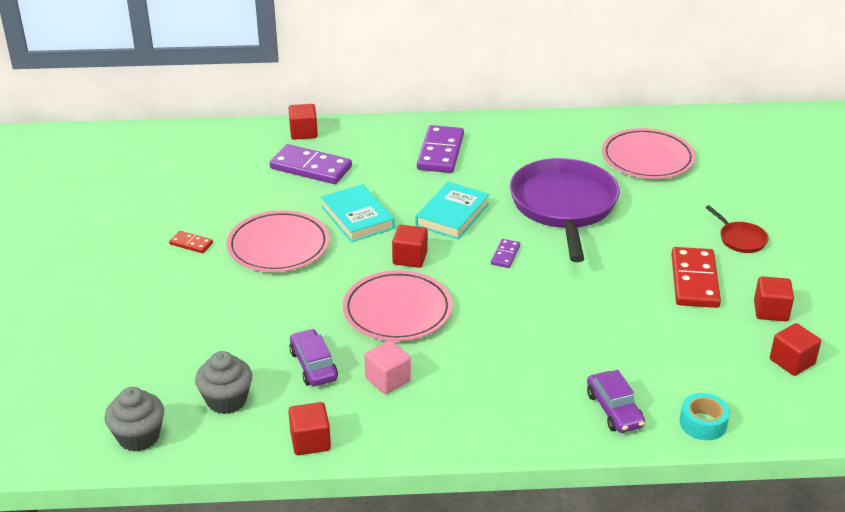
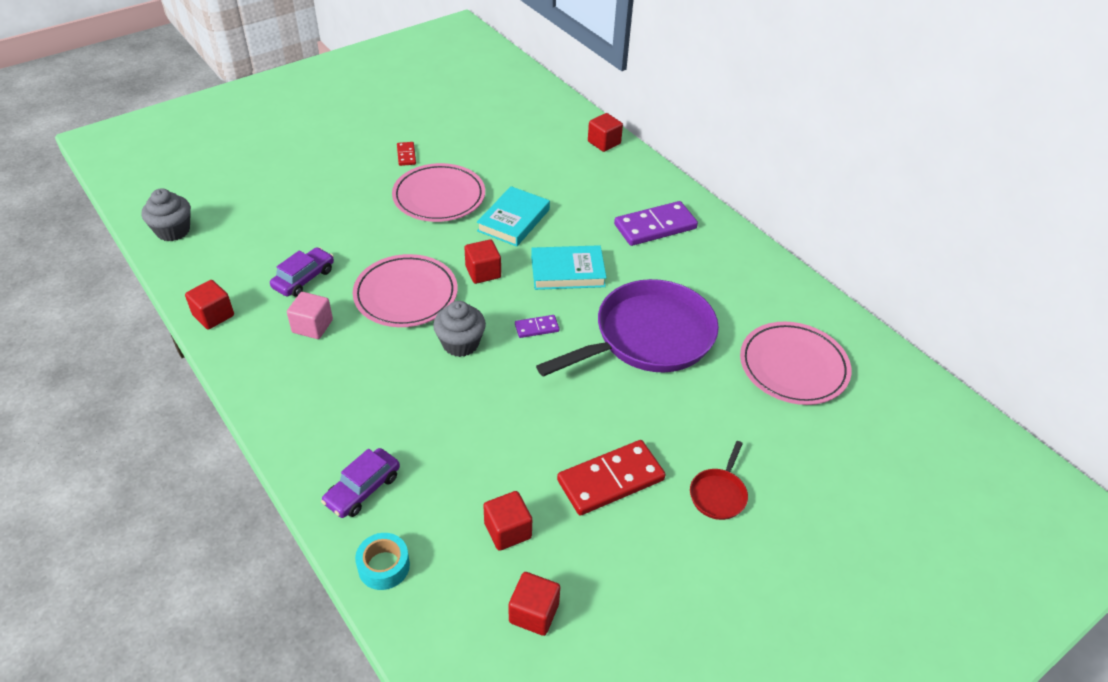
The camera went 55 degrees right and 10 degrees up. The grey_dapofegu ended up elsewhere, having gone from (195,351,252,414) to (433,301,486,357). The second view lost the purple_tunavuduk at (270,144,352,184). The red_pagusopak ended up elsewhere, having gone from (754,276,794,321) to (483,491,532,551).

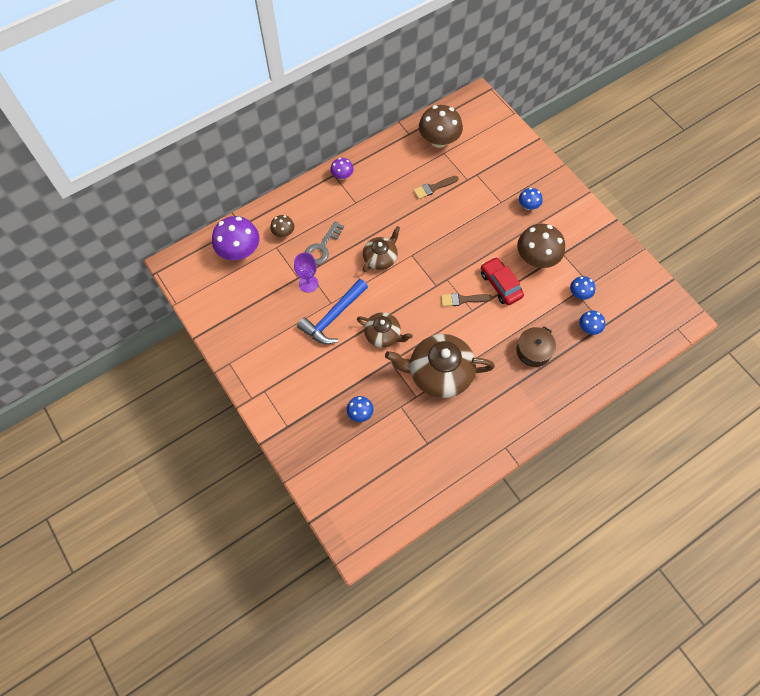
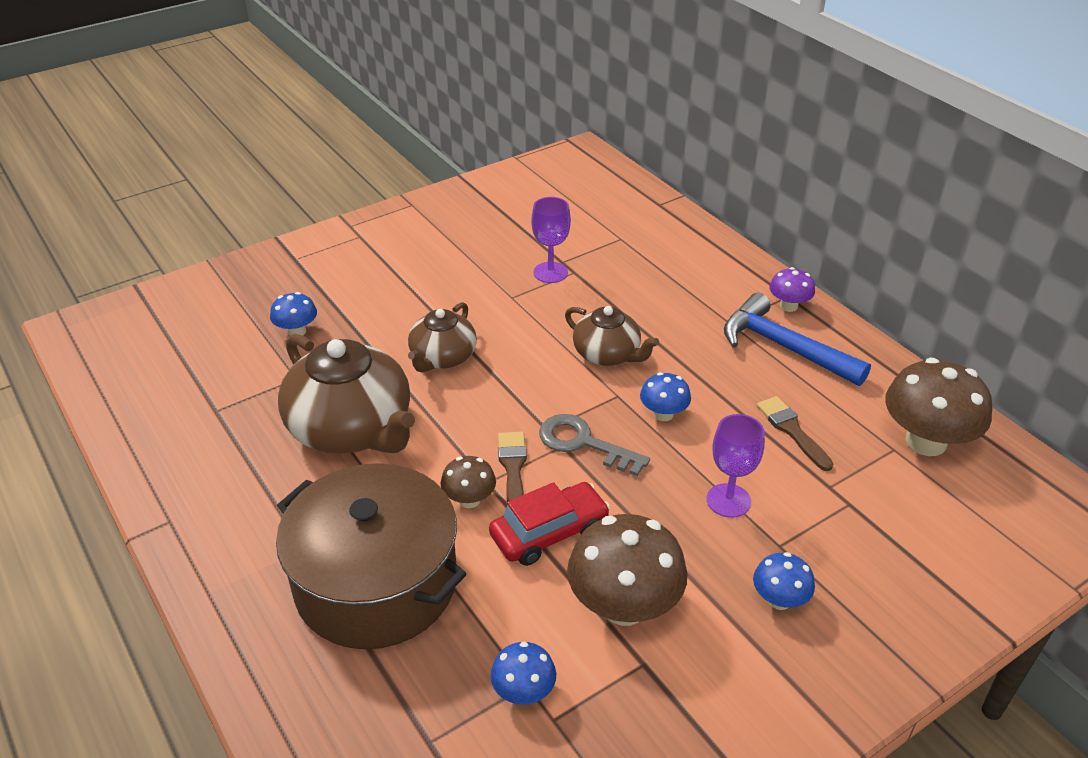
The camera went 90 degrees right and 25 degrees down. The second view lost the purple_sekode at (212,216,260,260). The brown_sekode ended up elsewhere, having gone from (270,215,294,237) to (441,456,496,508). The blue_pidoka ended up elsewhere, having gone from (297,279,368,344) to (724,293,871,386). The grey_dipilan ended up elsewhere, having gone from (305,221,344,265) to (539,414,650,476). The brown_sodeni at (385,334,495,398) ended up facing another way, 135 degrees clockwise from before. The size of the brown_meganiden at (516,327,556,367) changed by a factor of 2.00. The blue_sekode ended up elsewhere, having gone from (579,311,605,335) to (640,372,691,421). The second view gained the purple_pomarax at (707,414,765,518).

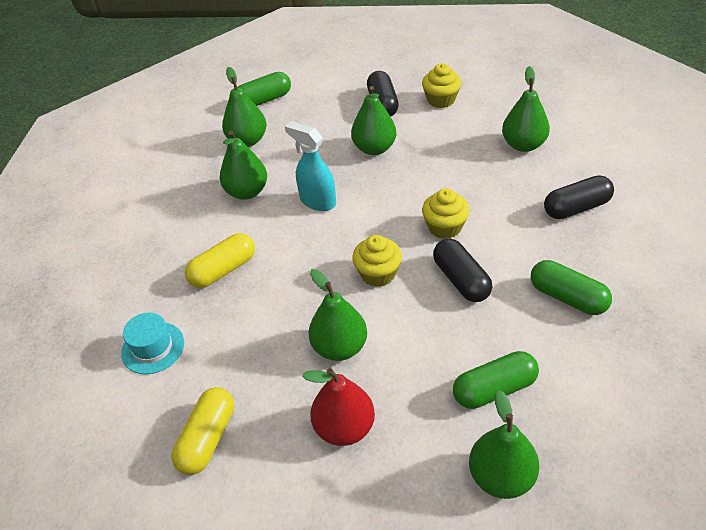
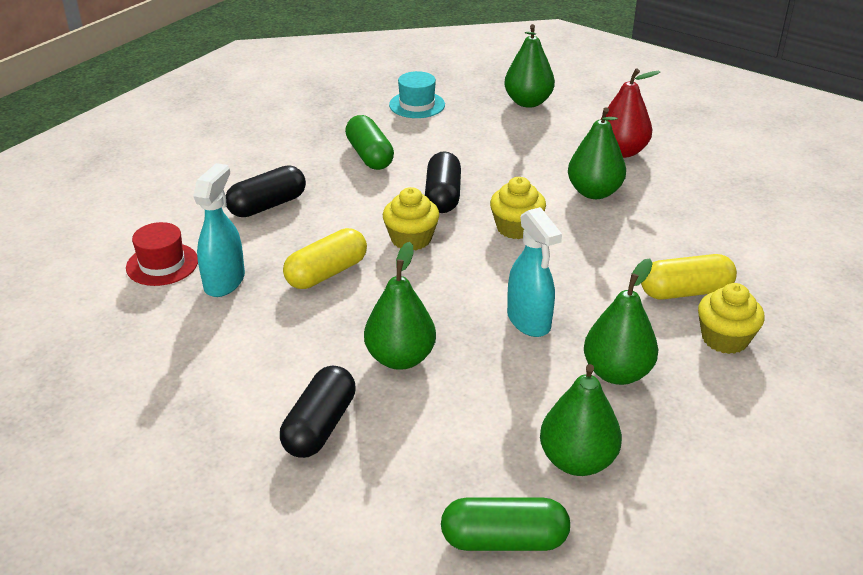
The camera went 155 degrees left and 10 degrees down. The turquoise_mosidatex ended up elsewhere, having gone from (121,313,184,374) to (389,71,445,118). The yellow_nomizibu ended up elsewhere, having gone from (171,387,234,475) to (283,228,367,289). The yellow_dapofegu ended up elsewhere, having gone from (422,63,461,108) to (698,283,765,354). The second view lost the green_nomizibu at (453,351,539,409). Where the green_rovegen stood at (502,66,550,152), the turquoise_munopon came to stand at (193,163,245,297). The black_nomizibu at (544,175,614,219) ended up facing another way, 45 degrees counterclockwise from before. The second view gained the red_mosidatex at (126,222,198,286).

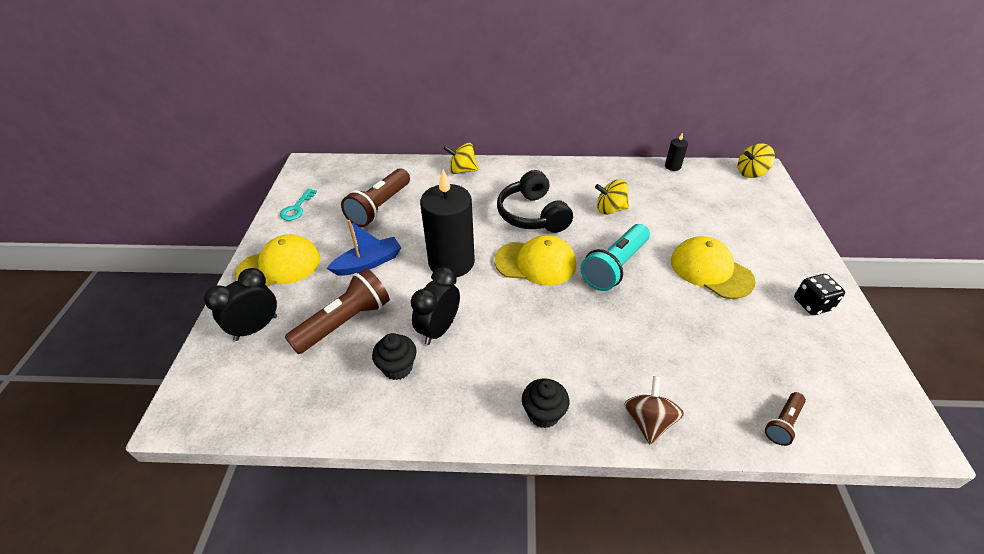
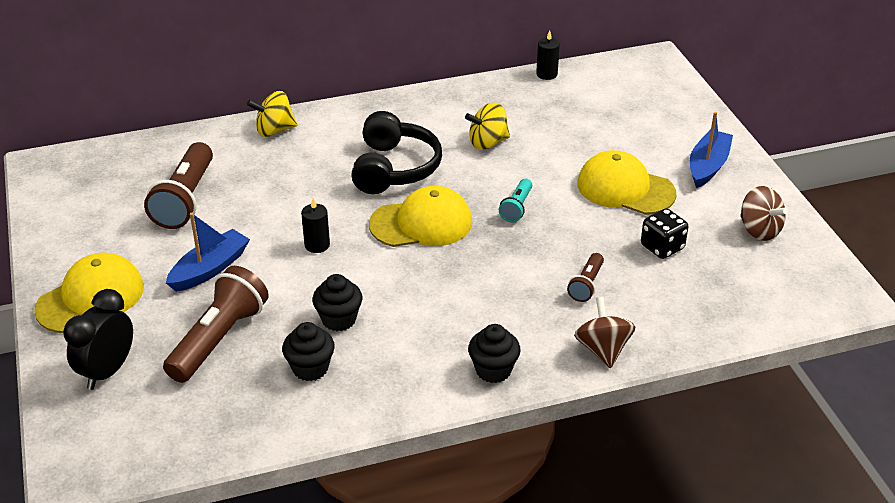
The camera went 20 degrees left and 5 degrees down. The second view lost the turquoise_dipilan at (280,189,317,221). Where the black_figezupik stood at (411,267,460,345), the black_dapofegu came to stand at (312,274,363,331). The size of the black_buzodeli at (420,169,475,278) changed by a factor of 0.42. The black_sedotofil at (497,170,573,233) ended up facing another way, 135 degrees counterclockwise from before. The size of the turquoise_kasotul at (581,224,650,291) changed by a factor of 0.51. The second view lost the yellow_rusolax at (738,144,775,178). The brown_kasotul ended up elsewhere, having gone from (765,392,806,446) to (567,253,604,302). The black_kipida ended up elsewhere, having gone from (794,274,845,315) to (641,208,688,259). The second view gained the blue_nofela at (690,112,733,188). The second view gained the brown_rusolax at (740,186,788,241).

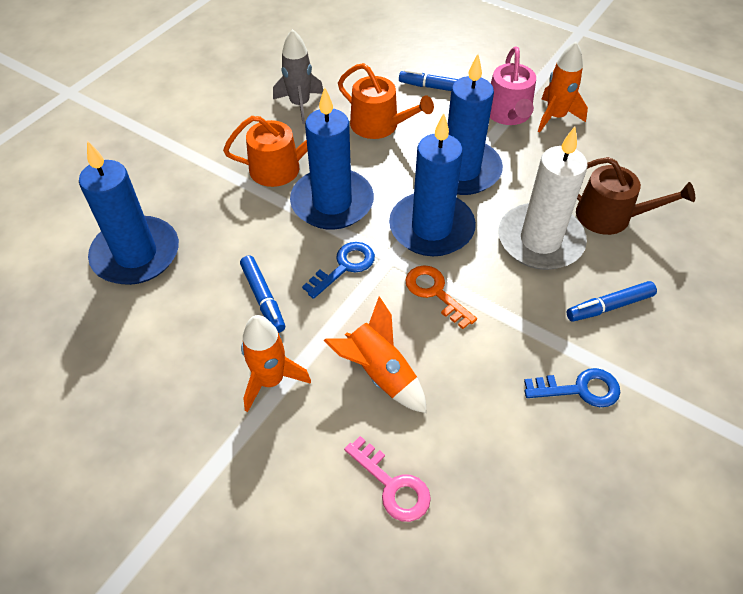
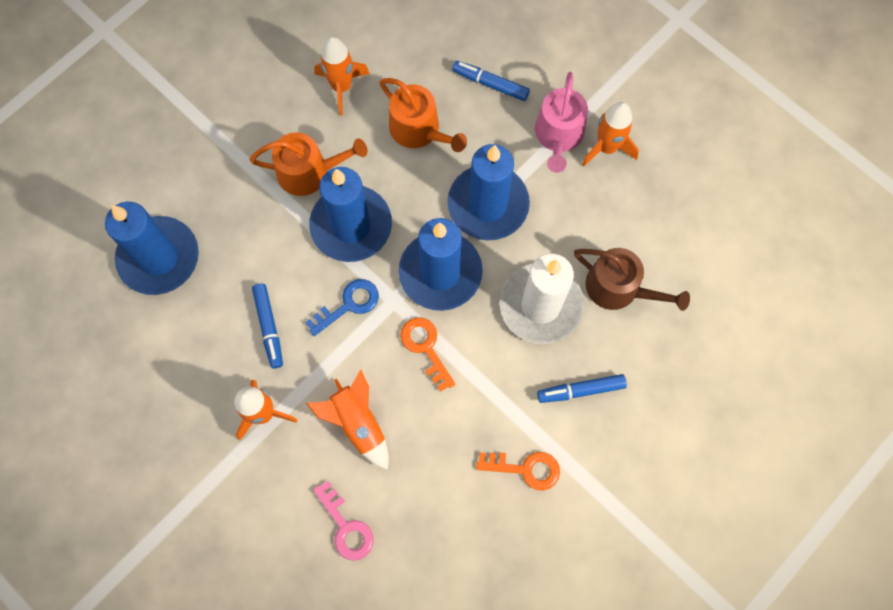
The camera went 10 degrees right and 20 degrees up. What was the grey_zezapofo at (273,29,323,124) turned into the orange_zezapofo at (314,37,370,115). What was the blue_dipilan at (524,368,620,407) turned into the orange_dipilan at (476,452,560,490).

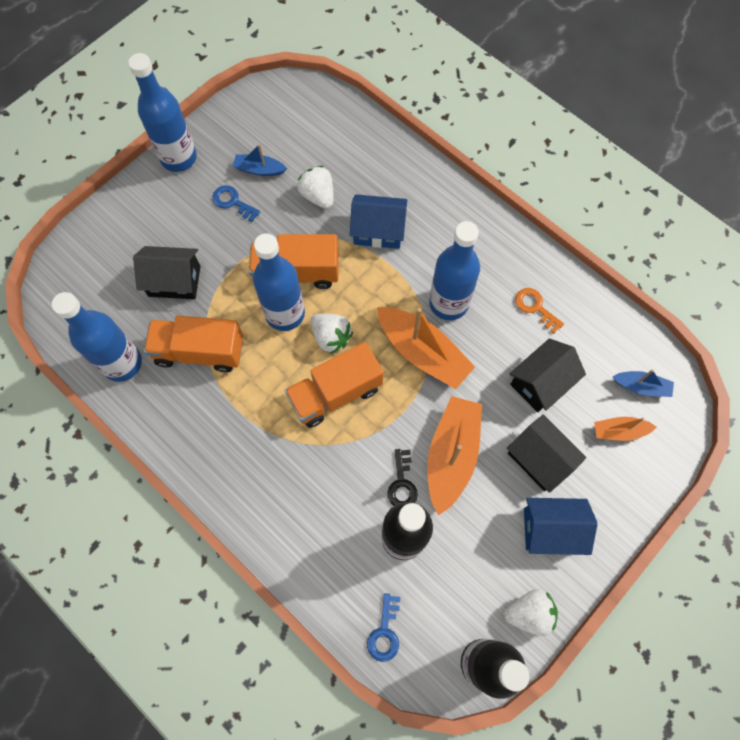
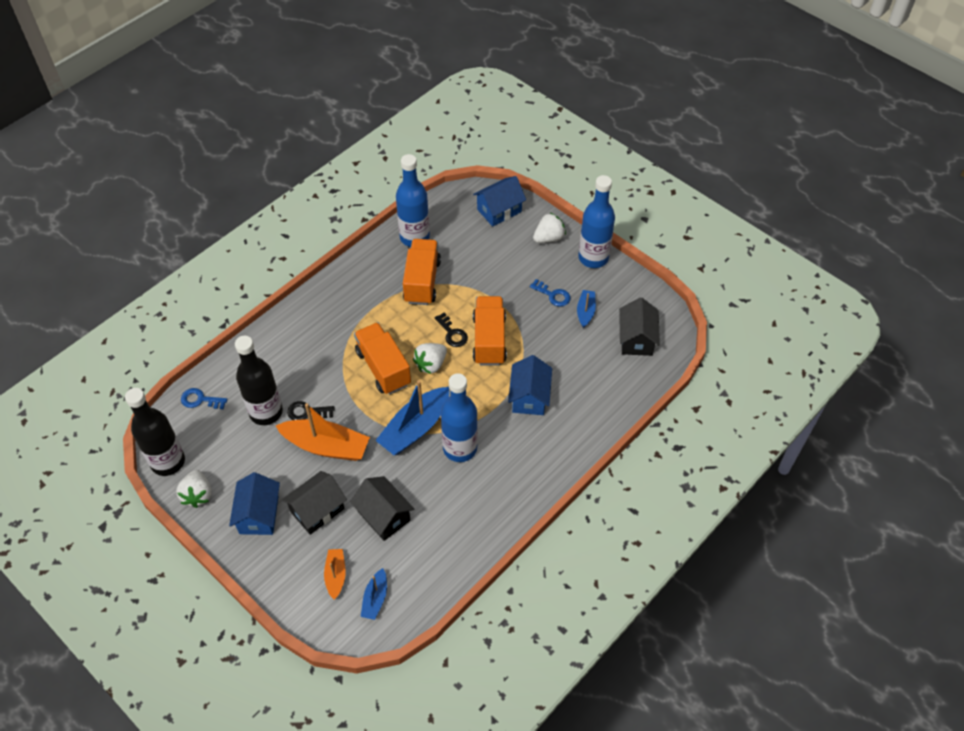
The camera went 90 degrees right and 15 degrees down. The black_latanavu ended up elsewhere, having gone from (133,246,200,299) to (619,297,660,356). The blue_dipilan at (212,185,260,222) ended up facing another way, 90 degrees clockwise from before. Where the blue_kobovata stood at (253,233,305,331), the black_dipilan came to stand at (435,313,468,347). The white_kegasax ended up elsewhere, having gone from (297,166,333,209) to (533,213,566,243). What was the orange_nofela at (377,307,475,389) turned into the blue_nofela at (375,380,449,455). The second view lost the orange_dipilan at (515,288,564,333). The second view gained the blue_latanavu at (473,176,526,227).

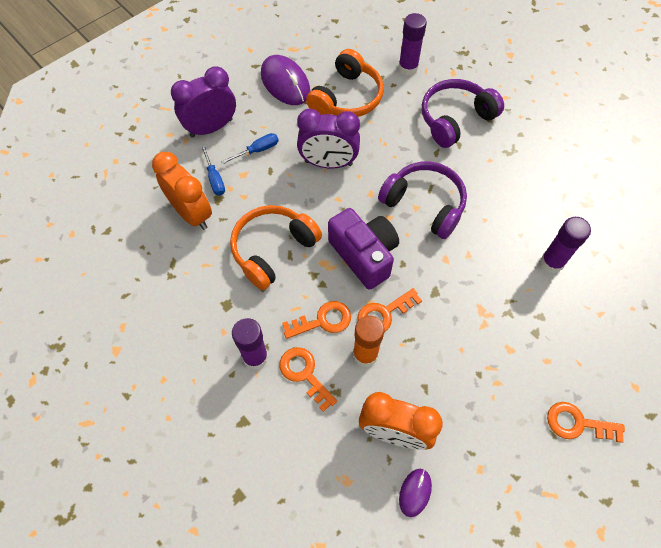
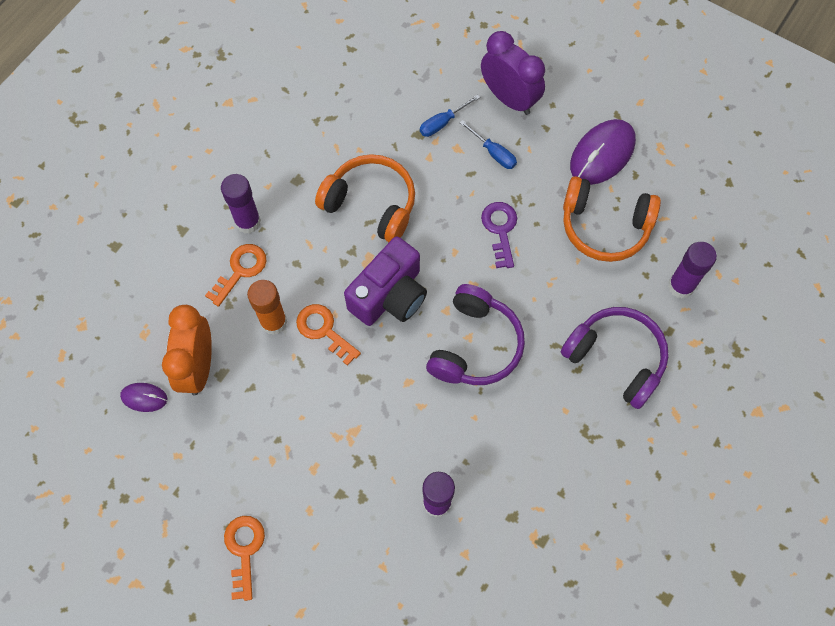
The camera went 75 degrees right and 5 degrees up. The second view lost the orange_figezupik at (152,152,212,230). The second view lost the orange_dipilan at (282,301,351,339). Where the purple_figezupik stood at (297,109,360,168), the purple_dipilan came to stand at (481,202,517,268).

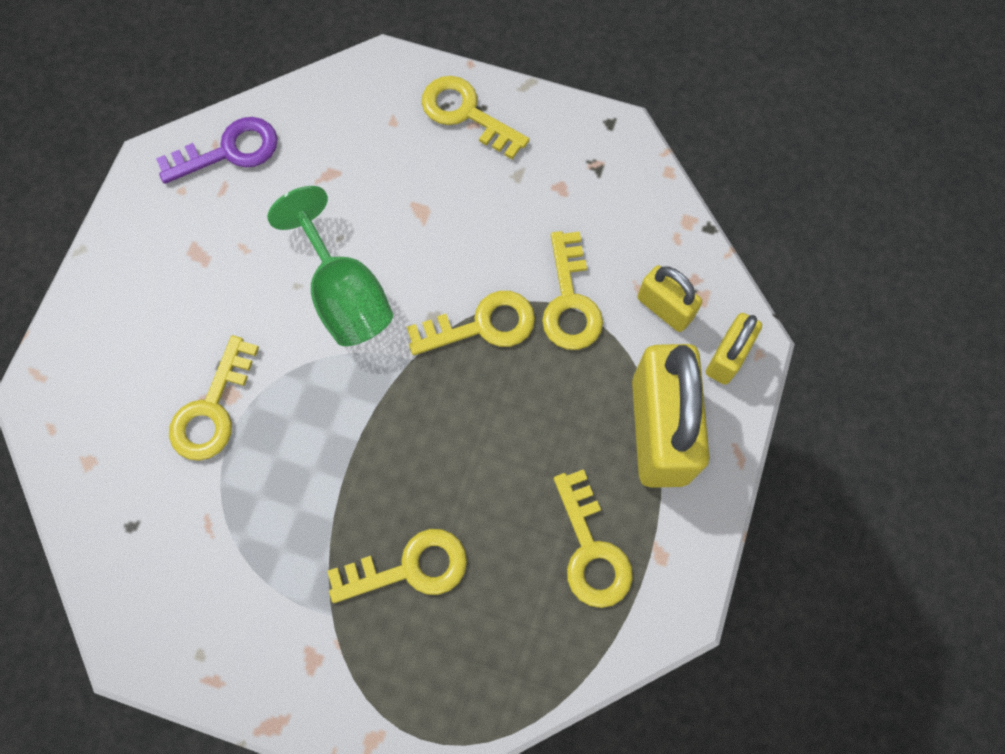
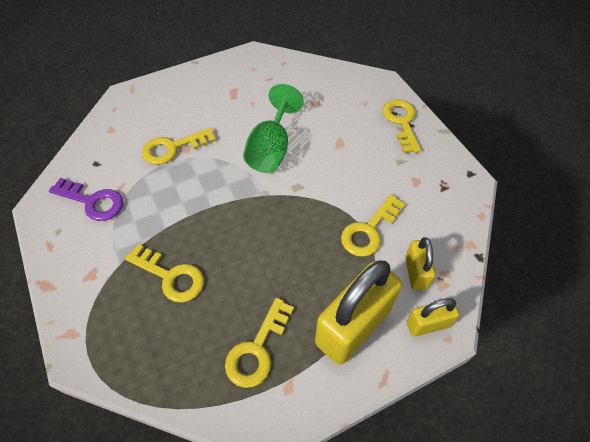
The camera went 45 degrees right and 15 degrees down. The purple_dipilan ended up elsewhere, having gone from (156,117,278,184) to (49,178,123,221). The second view lost the yellow_dipilan at (407,291,535,355).

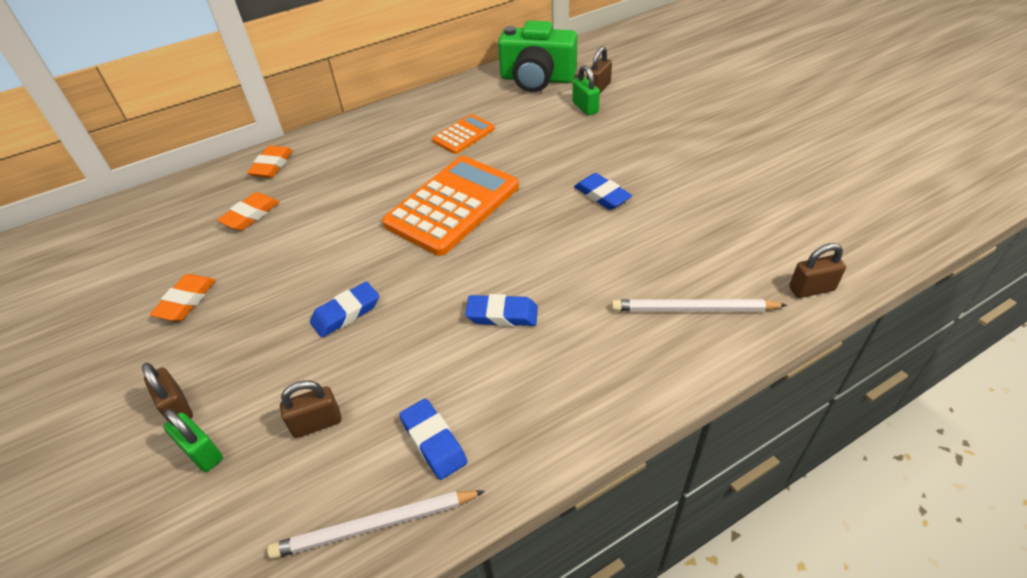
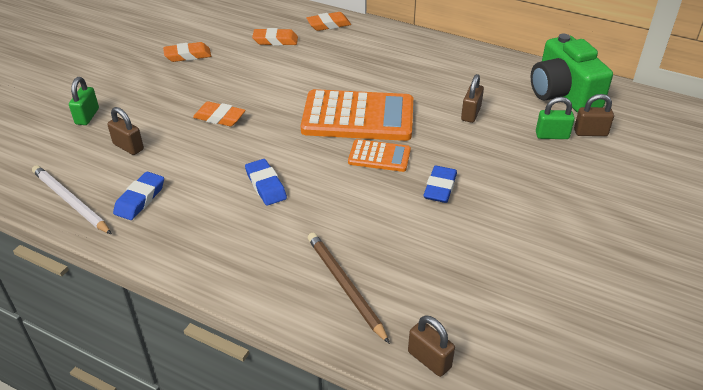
The camera went 55 degrees right and 5 degrees down. The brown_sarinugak ended up elsewhere, having gone from (142,363,193,421) to (461,74,484,123). What was the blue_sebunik at (310,282,379,337) turned into the orange_sebunik at (193,101,245,126). The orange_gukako ended up elsewhere, having gone from (432,114,495,154) to (348,139,411,172). The green_sarinugak at (572,65,600,116) ended up facing another way, 60 degrees clockwise from before. What was the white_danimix at (612,299,787,311) turned into the brown_danimix at (308,233,390,344).

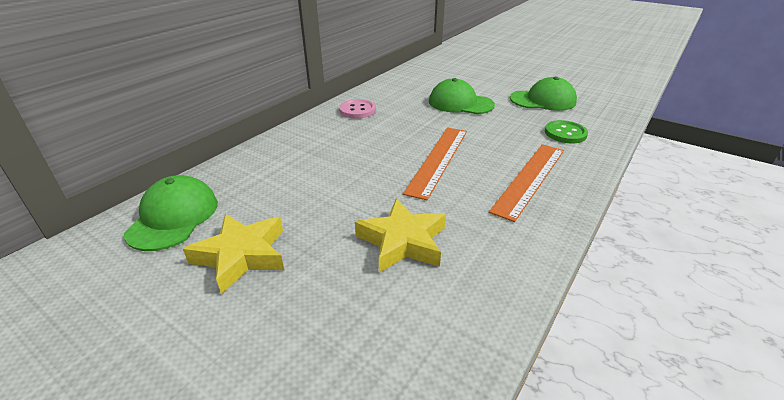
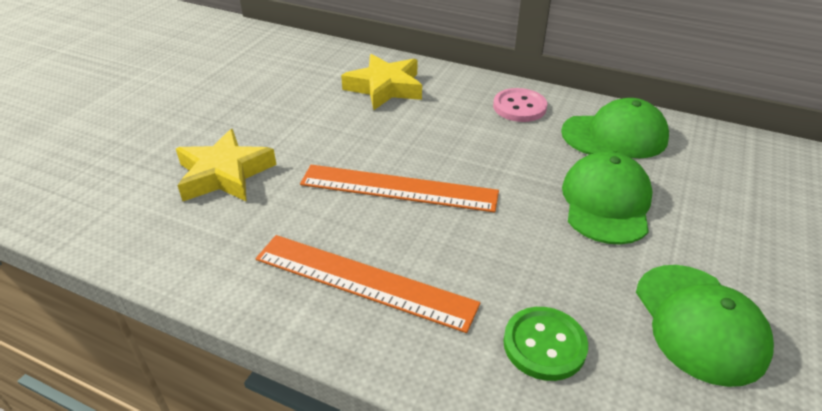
The camera went 80 degrees right and 5 degrees up. The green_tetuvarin ended up elsewhere, having gone from (124,175,218,251) to (561,98,669,158). The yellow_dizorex ended up elsewhere, having gone from (183,214,284,294) to (341,54,422,110).

